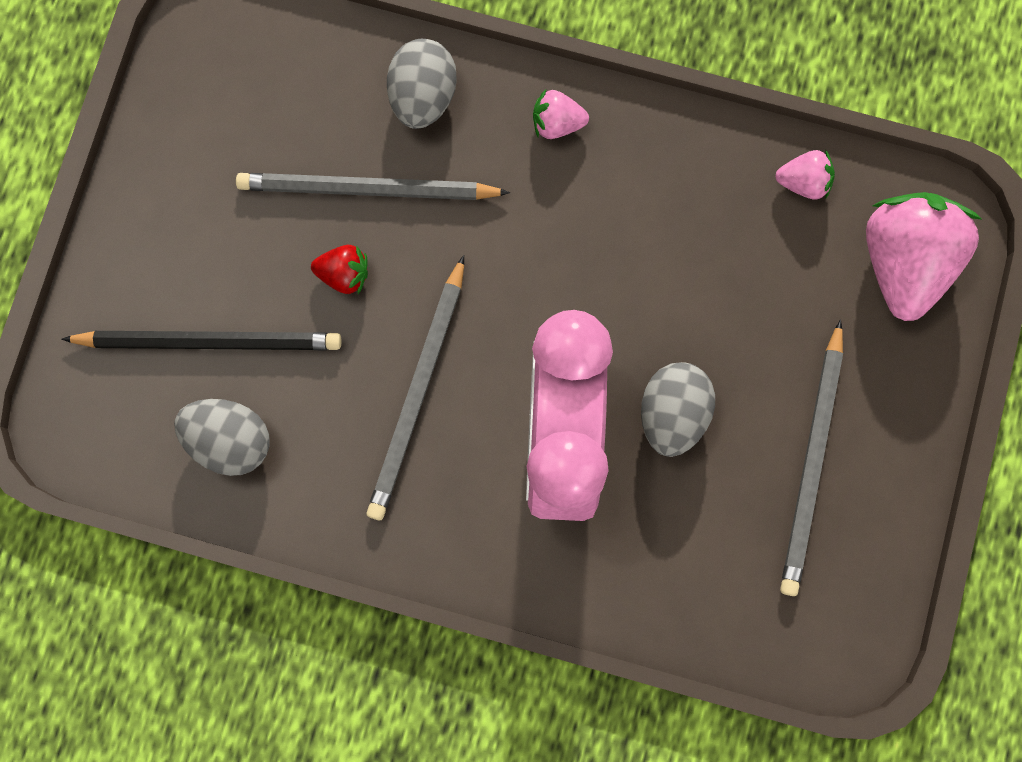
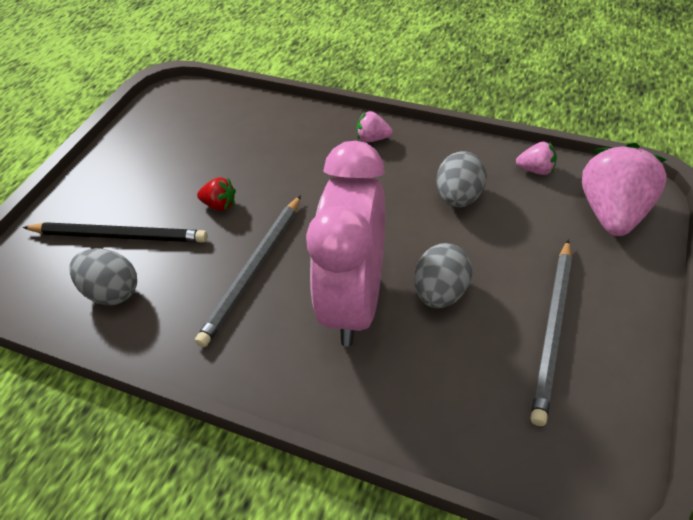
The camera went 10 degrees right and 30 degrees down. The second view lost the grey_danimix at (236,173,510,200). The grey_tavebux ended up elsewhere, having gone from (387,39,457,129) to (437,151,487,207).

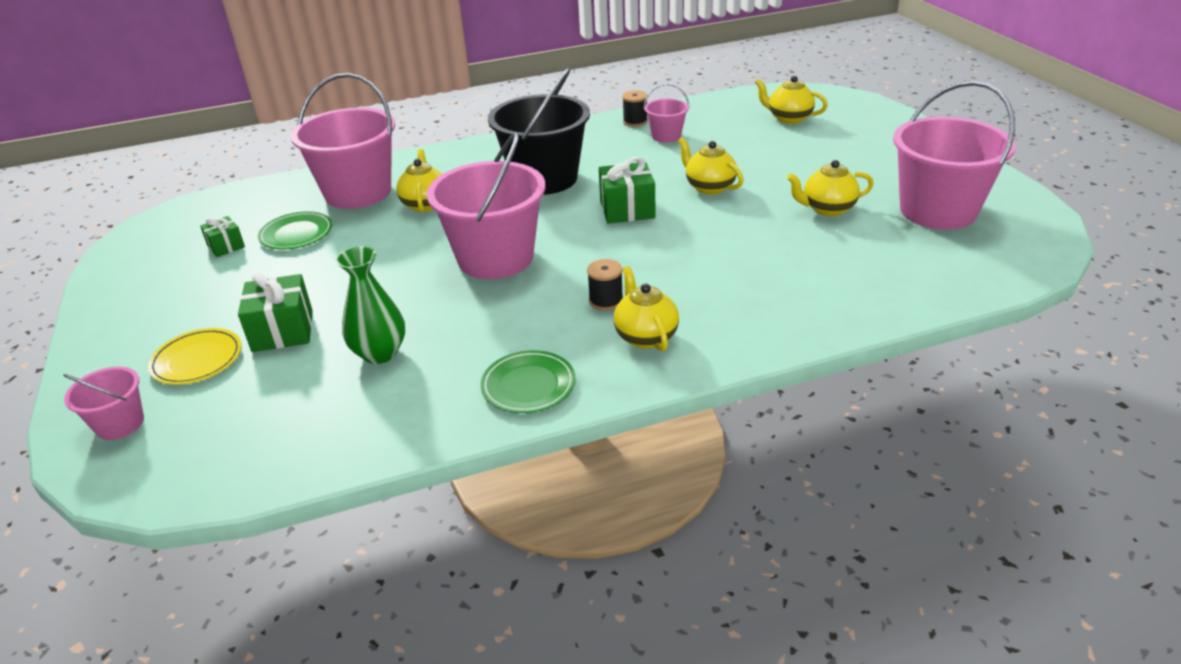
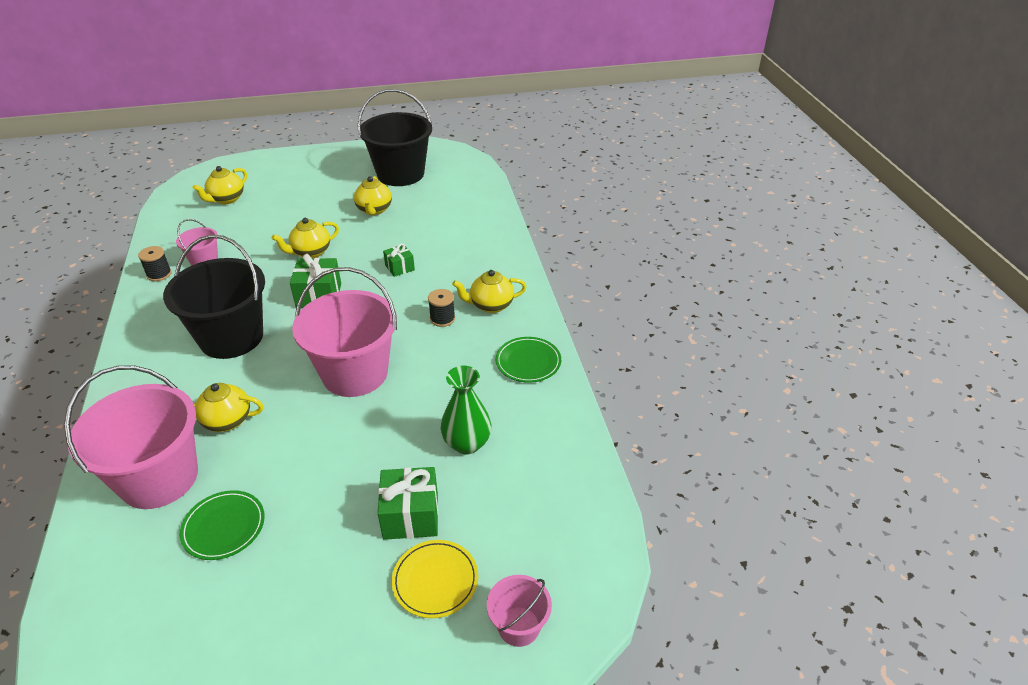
The camera went 85 degrees left and 5 degrees up. The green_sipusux ended up elsewhere, having gone from (200,216,245,257) to (383,243,415,277). What was the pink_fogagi at (893,81,1015,230) turned into the black_fogagi at (357,89,432,186).

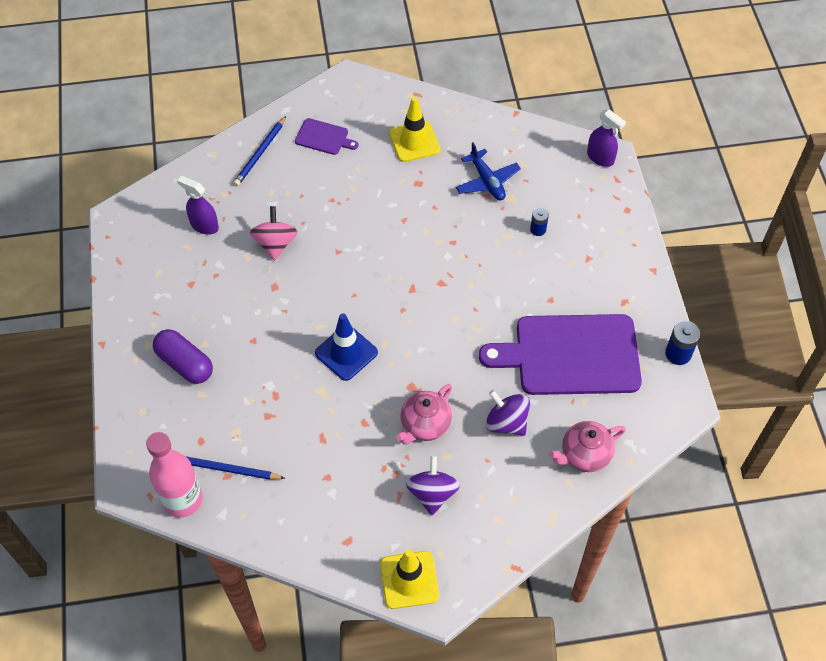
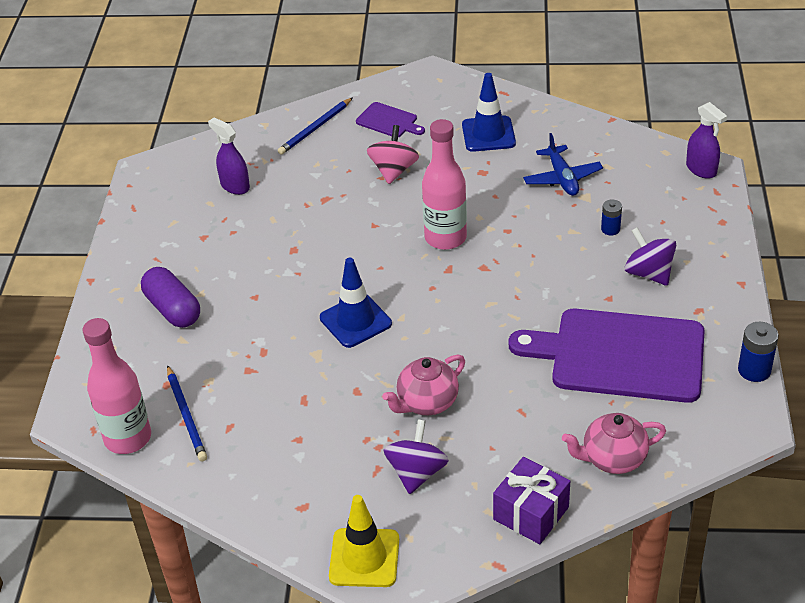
The camera went 15 degrees right and 15 degrees down. The blue_danimix at (186,456,285,480) ended up facing another way, 135 degrees counterclockwise from before. The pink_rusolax ended up elsewhere, having gone from (250,206,298,261) to (367,125,419,184). What was the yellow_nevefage at (389,97,440,162) turned into the blue_nevefage at (462,73,516,152). The purple_rusolax ended up elsewhere, having gone from (486,390,530,436) to (625,227,676,286). The second view gained the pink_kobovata at (422,119,467,250). The second view gained the purple_sipusux at (493,457,570,544).

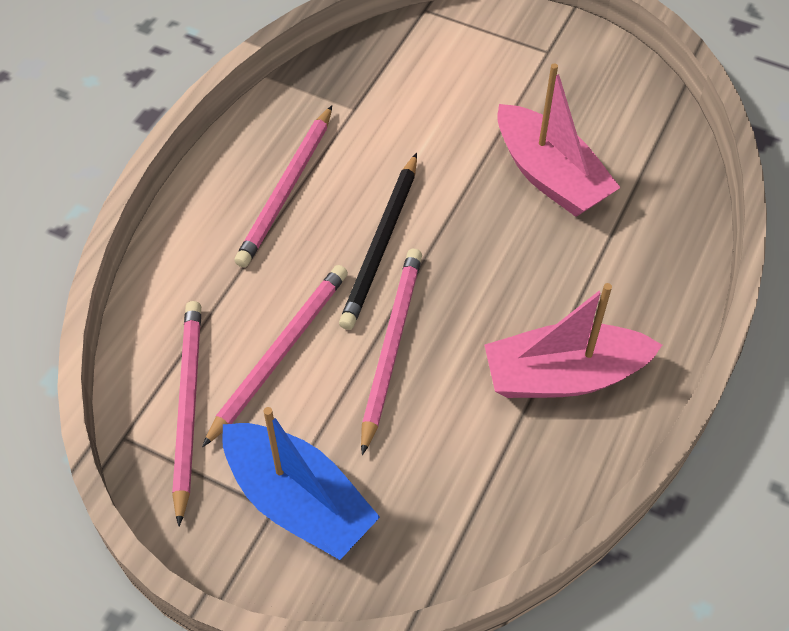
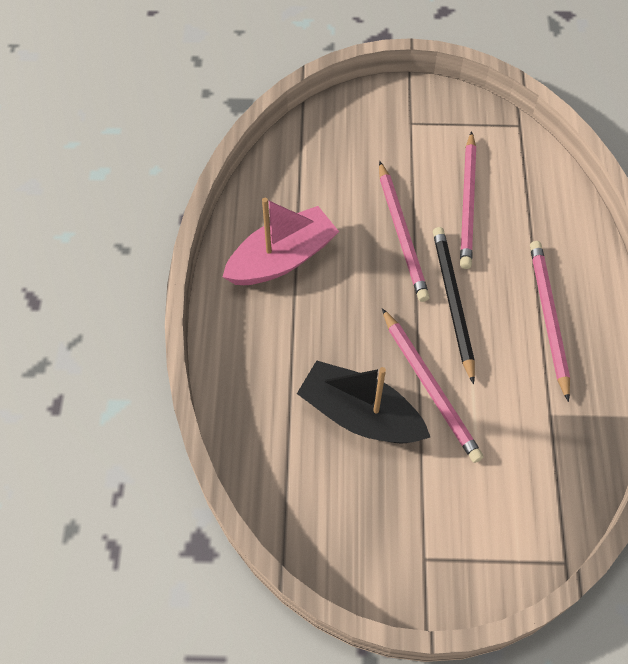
The camera went 155 degrees right and 5 degrees up. The pink_danimix ended up elsewhere, having gone from (172,301,201,526) to (382,308,483,463). The second view lost the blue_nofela at (222,407,380,560). What was the pink_nofela at (497,64,621,217) turned into the black_nofela at (297,360,430,444).

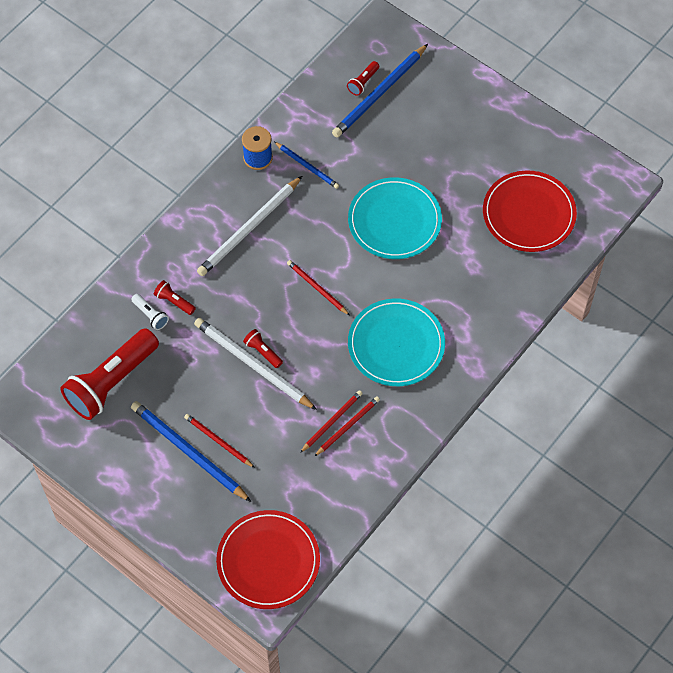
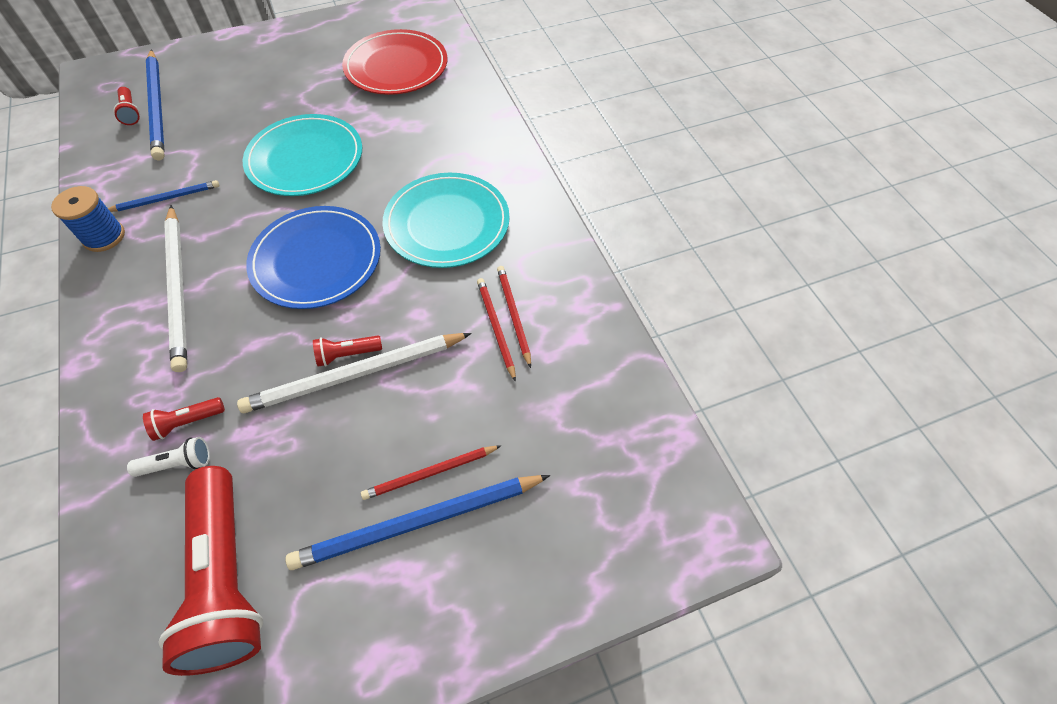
The camera went 60 degrees left and 5 degrees down. The second view lost the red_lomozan at (216,510,320,609). Where the red_danimix stood at (287,260,350,315), the blue_lomozan came to stand at (246,206,381,309).

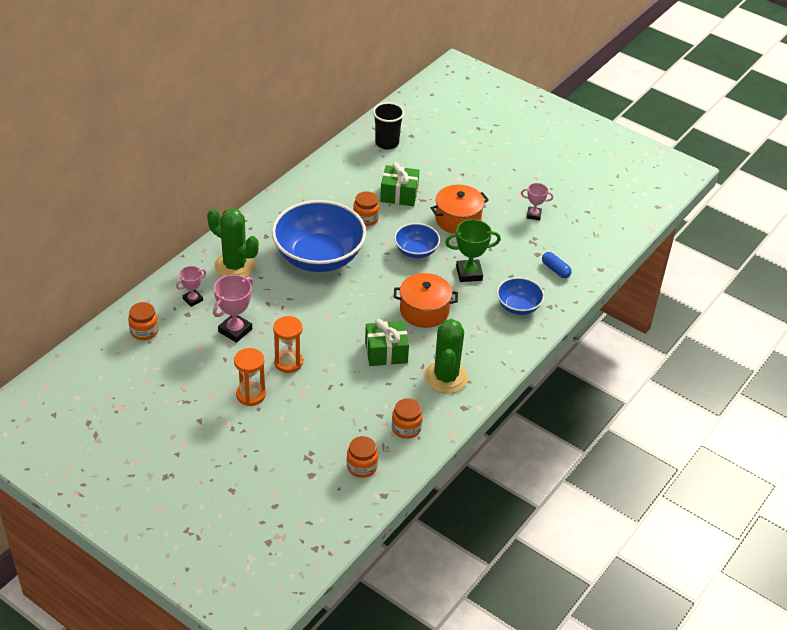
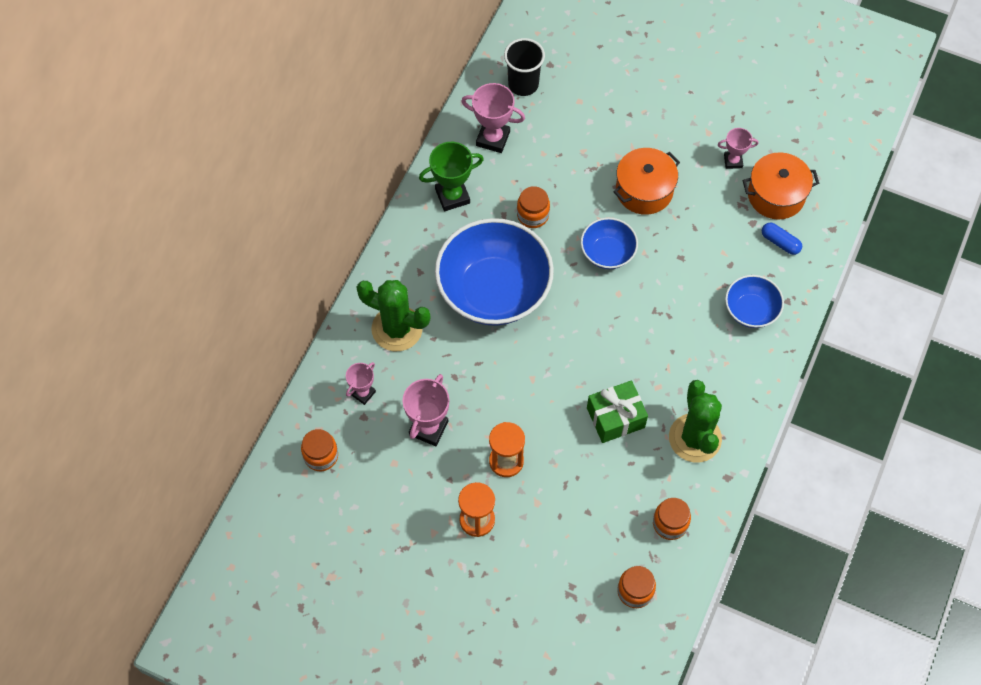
The camera went 10 degrees left and 20 degrees up. The second view lost the green_sipusux at (380,162,419,206). The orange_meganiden ended up elsewhere, having gone from (394,273,458,328) to (743,152,819,220). The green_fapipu ended up elsewhere, having gone from (445,219,501,282) to (419,142,484,211). The second view gained the pink_fapipu at (461,83,525,153).

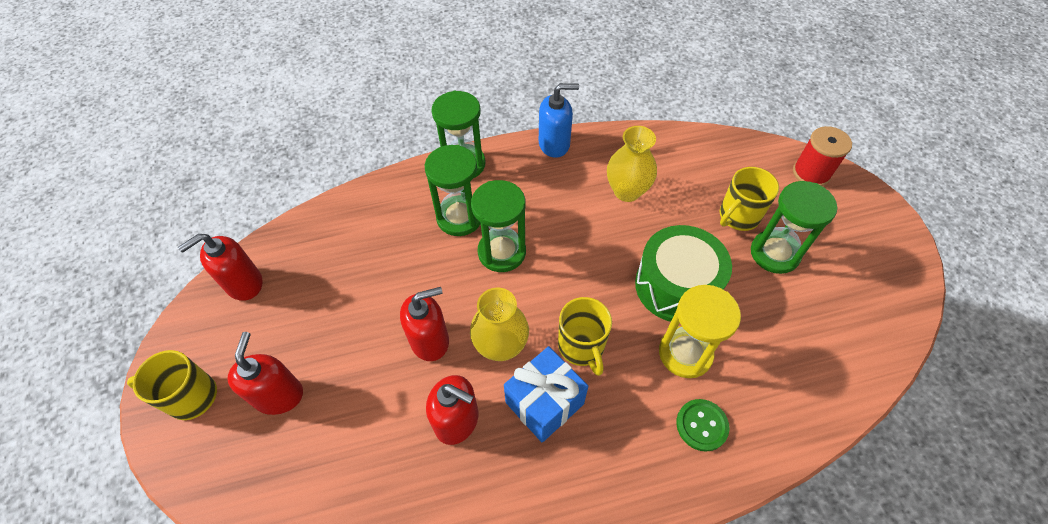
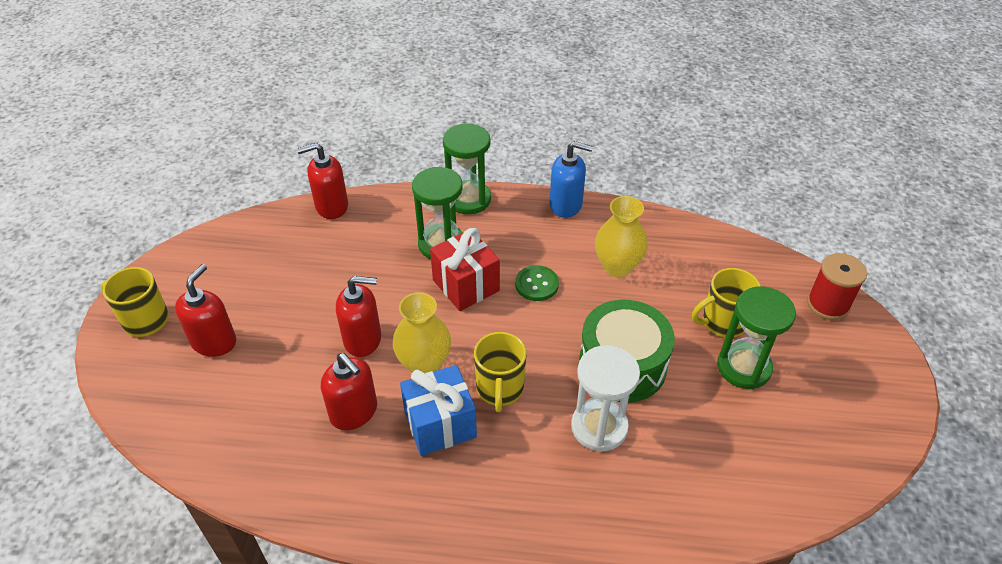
The camera went 20 degrees right and 10 degrees down. The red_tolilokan ended up elsewhere, having gone from (178,234,263,301) to (297,143,348,219). Where the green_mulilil stood at (471,180,526,272), the red_sipusux came to stand at (430,228,500,311). What was the yellow_mulilil at (659,285,741,378) turned into the white_mulilil at (571,345,640,452). The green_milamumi ended up elsewhere, having gone from (676,399,729,452) to (515,265,559,301).

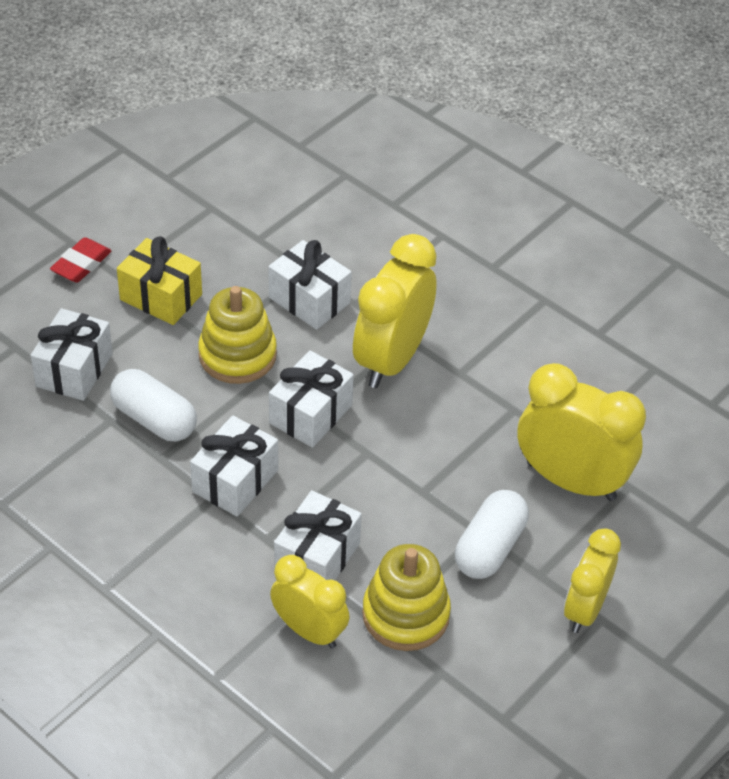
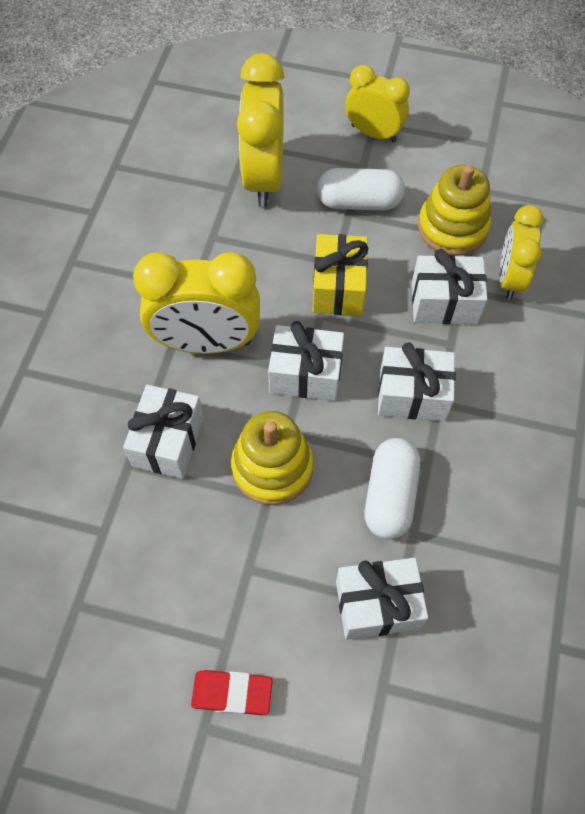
The camera went 115 degrees left and 15 degrees up. The yellow_sipusux ended up elsewhere, having gone from (117,236,202,325) to (313,234,368,315). The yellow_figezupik at (564,528,621,633) ended up facing another way, 150 degrees counterclockwise from before.

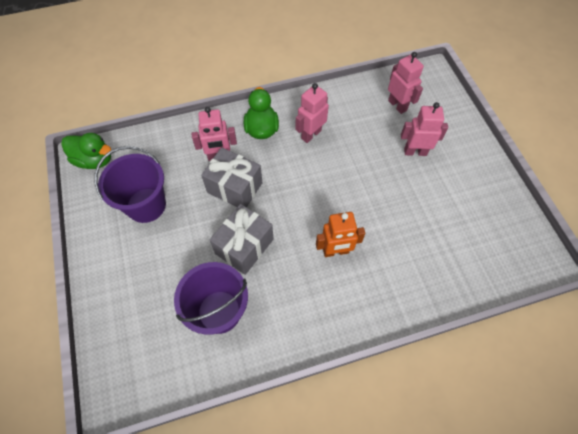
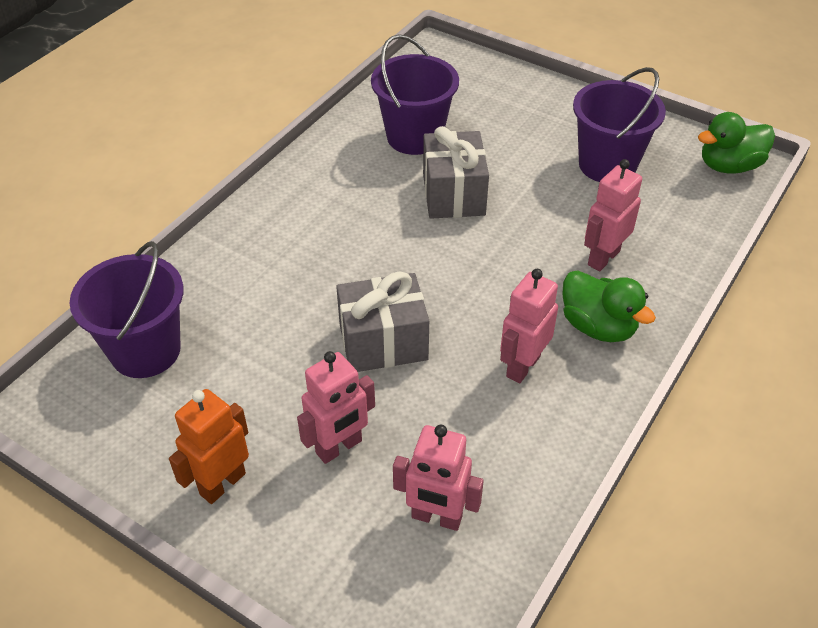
The camera went 140 degrees right and 15 degrees down. The grey_sipusux ended up elsewhere, having gone from (201,147,262,207) to (336,271,429,372). The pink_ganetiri at (295,83,329,143) ended up facing another way, 150 degrees counterclockwise from before. The orange_ganetiri ended up elsewhere, having gone from (316,212,365,257) to (169,389,249,504). The second view gained the purple_fogagi at (70,241,184,378).

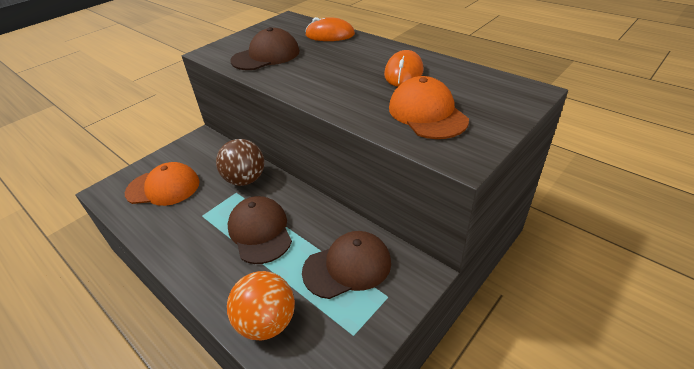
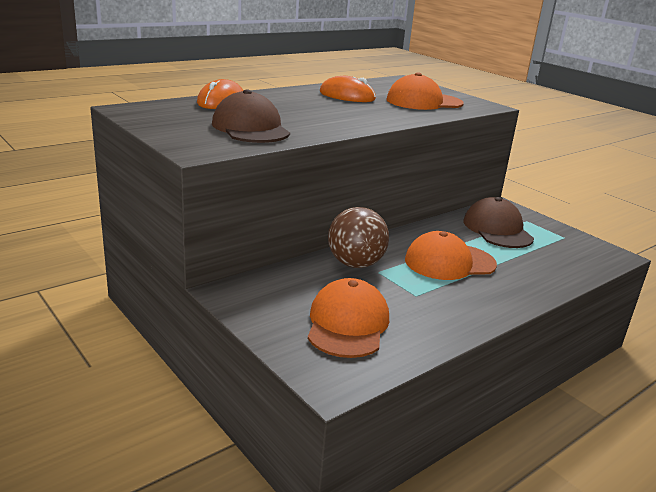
The camera went 85 degrees left and 15 degrees down. The second view lost the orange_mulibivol at (227,271,295,340). What was the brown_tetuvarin at (228,196,292,264) turned into the orange_tetuvarin at (405,231,497,280).

